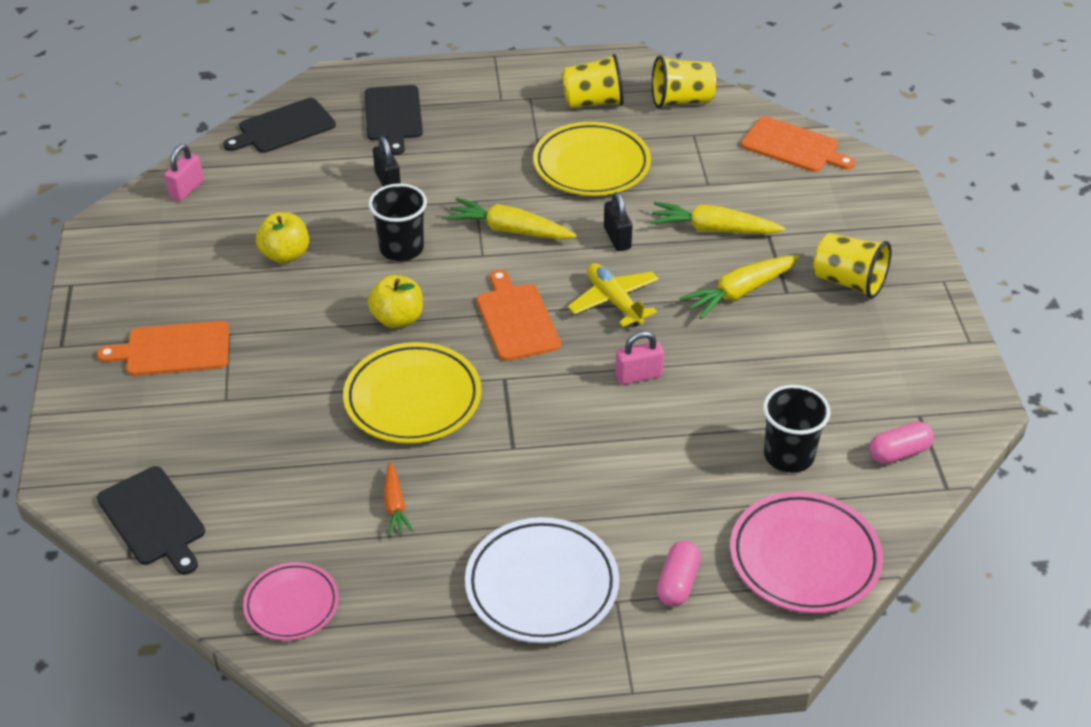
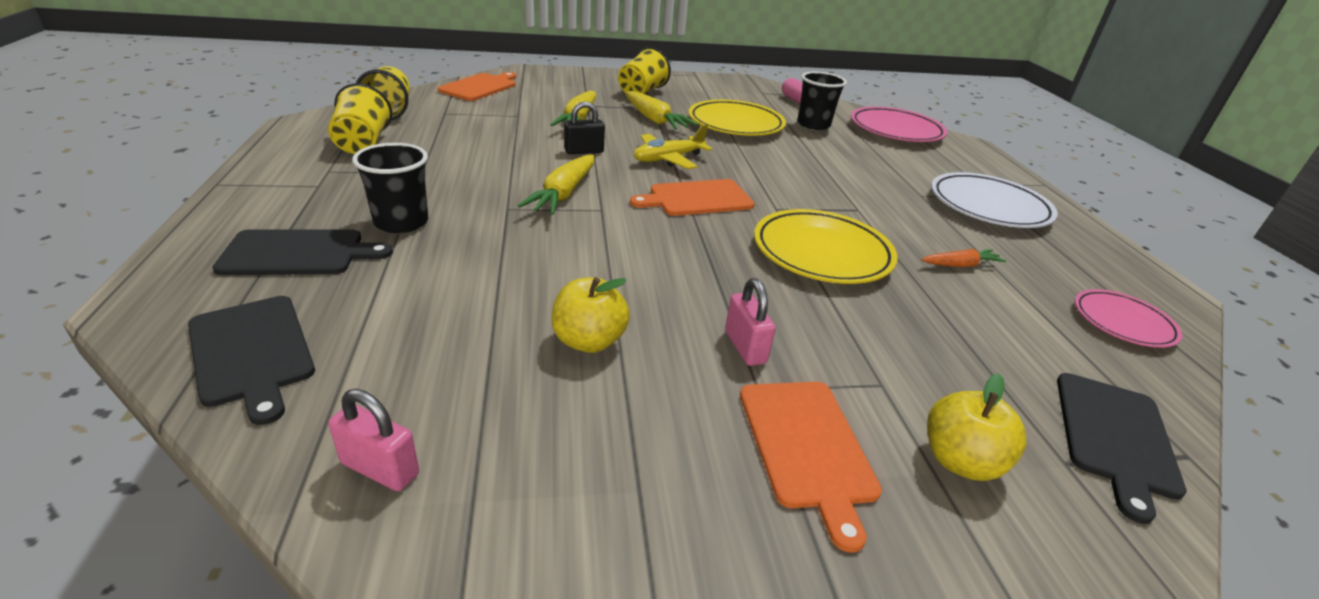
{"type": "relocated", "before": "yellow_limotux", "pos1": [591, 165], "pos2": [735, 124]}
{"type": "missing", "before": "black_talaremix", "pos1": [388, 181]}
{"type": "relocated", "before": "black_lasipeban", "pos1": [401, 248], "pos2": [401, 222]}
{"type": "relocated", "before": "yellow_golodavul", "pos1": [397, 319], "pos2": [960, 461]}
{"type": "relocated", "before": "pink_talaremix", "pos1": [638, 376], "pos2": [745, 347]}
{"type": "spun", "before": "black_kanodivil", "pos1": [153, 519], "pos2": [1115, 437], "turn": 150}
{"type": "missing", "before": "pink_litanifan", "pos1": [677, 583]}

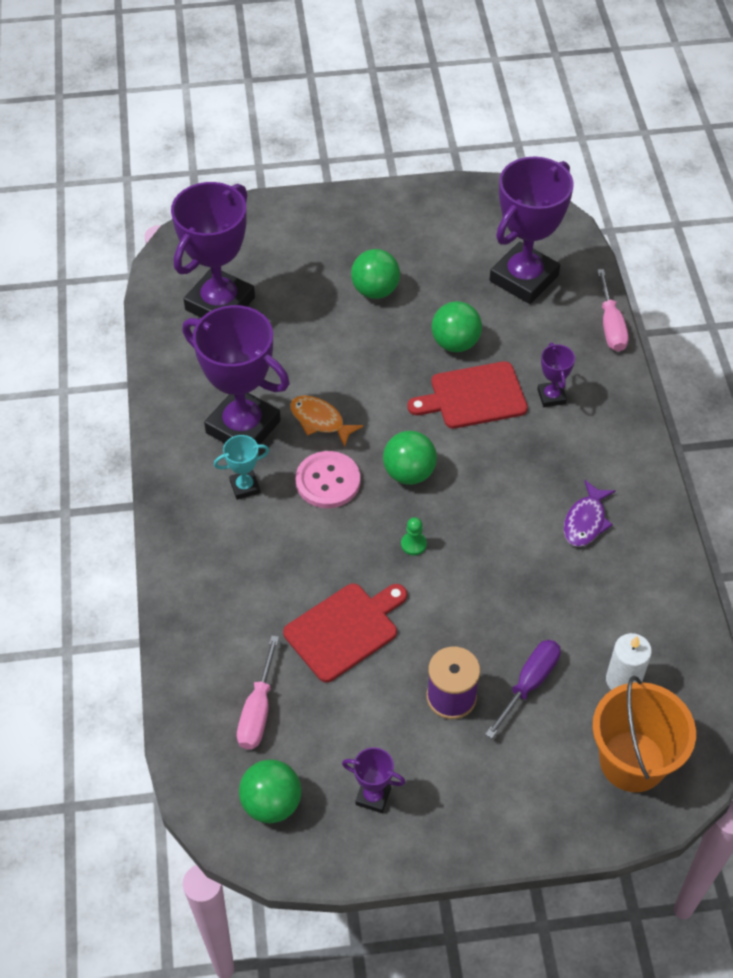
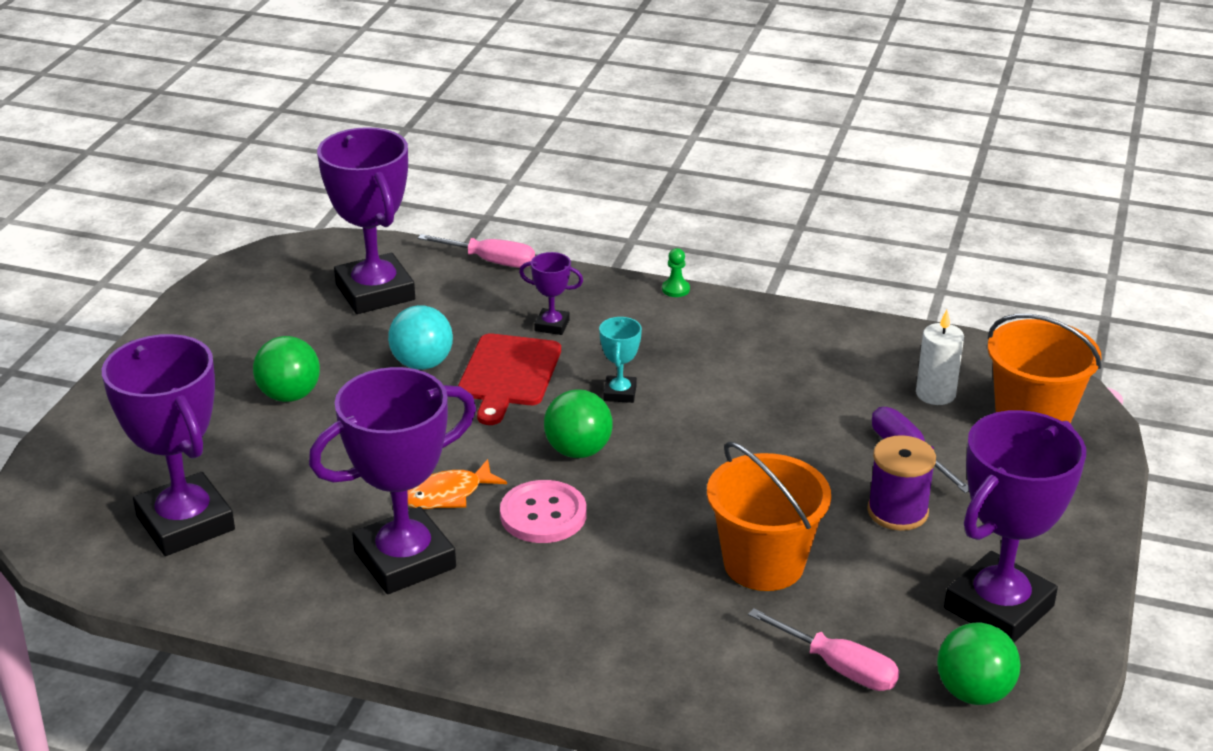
{"type": "colour", "before": "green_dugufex", "after": "turquoise_dugufex", "pos1": [455, 343], "pos2": [422, 363]}
{"type": "relocated", "before": "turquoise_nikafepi", "pos1": [245, 487], "pos2": [620, 393]}
{"type": "missing", "before": "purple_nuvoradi", "pos1": [586, 521]}
{"type": "relocated", "before": "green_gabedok", "pos1": [413, 544], "pos2": [675, 289]}
{"type": "exchanged", "before": "red_kanodivil", "after": "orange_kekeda", "pos1": [344, 629], "pos2": [764, 563]}
{"type": "size", "before": "purple_nikafepi", "pos1": [373, 796], "pos2": [998, 607], "scale": 2.25}

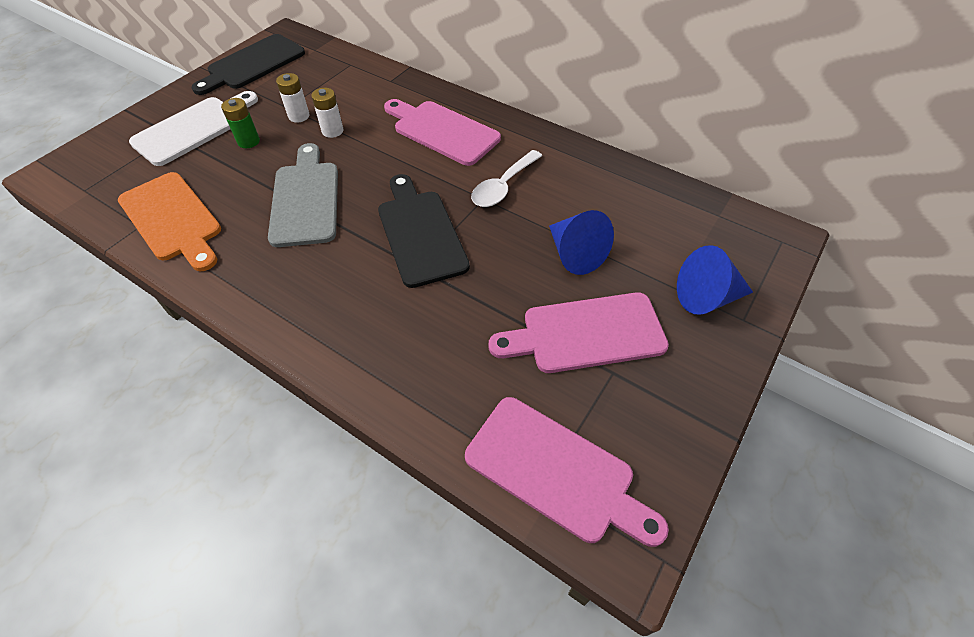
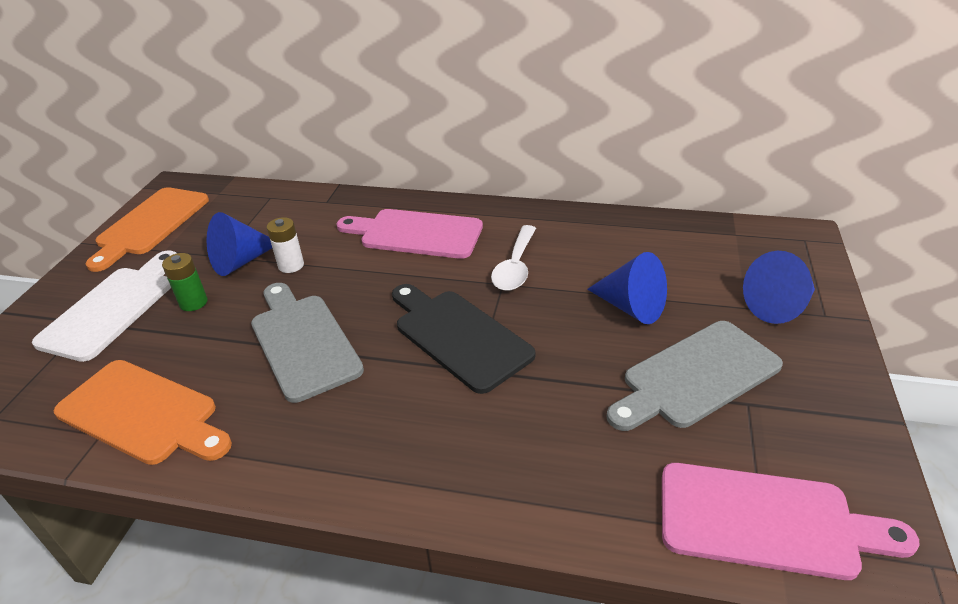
{"type": "colour", "before": "black_kanodivil", "after": "orange_kanodivil", "pos1": [253, 64], "pos2": [150, 224]}
{"type": "exchanged", "before": "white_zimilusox", "after": "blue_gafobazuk", "pos1": [299, 116], "pos2": [241, 261]}
{"type": "colour", "before": "pink_kanodivil", "after": "grey_kanodivil", "pos1": [586, 334], "pos2": [696, 376]}

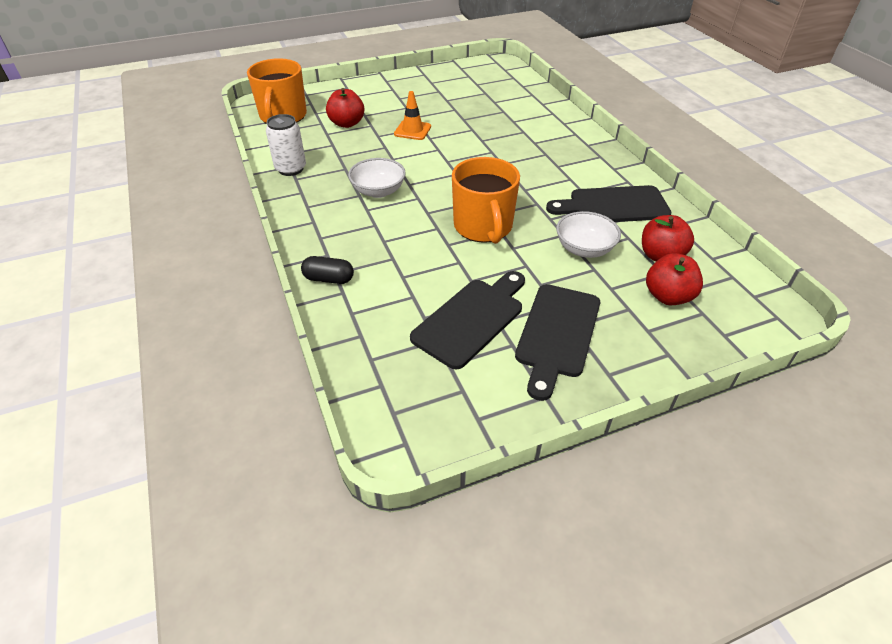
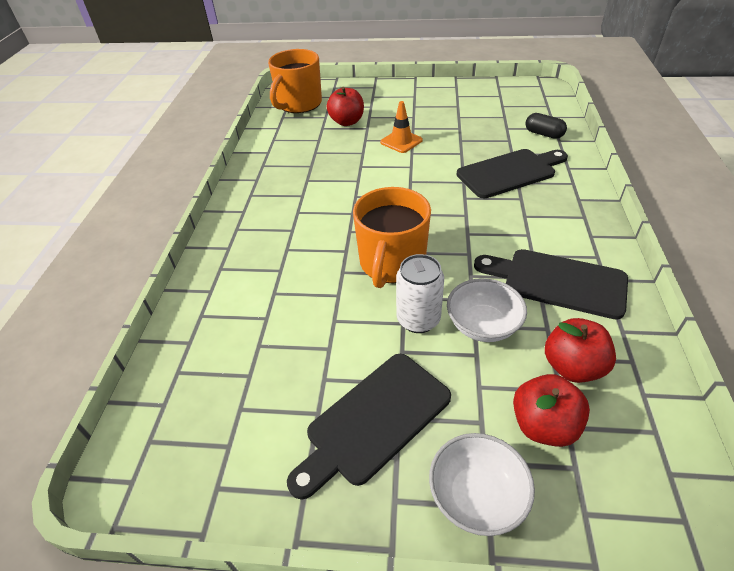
{"type": "relocated", "before": "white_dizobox", "pos1": [291, 169], "pos2": [418, 319]}
{"type": "relocated", "before": "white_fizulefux", "pos1": [378, 191], "pos2": [477, 496]}
{"type": "relocated", "before": "black_litanifan", "pos1": [329, 279], "pos2": [543, 134]}
{"type": "relocated", "before": "black_kanodivil", "pos1": [471, 319], "pos2": [509, 172]}

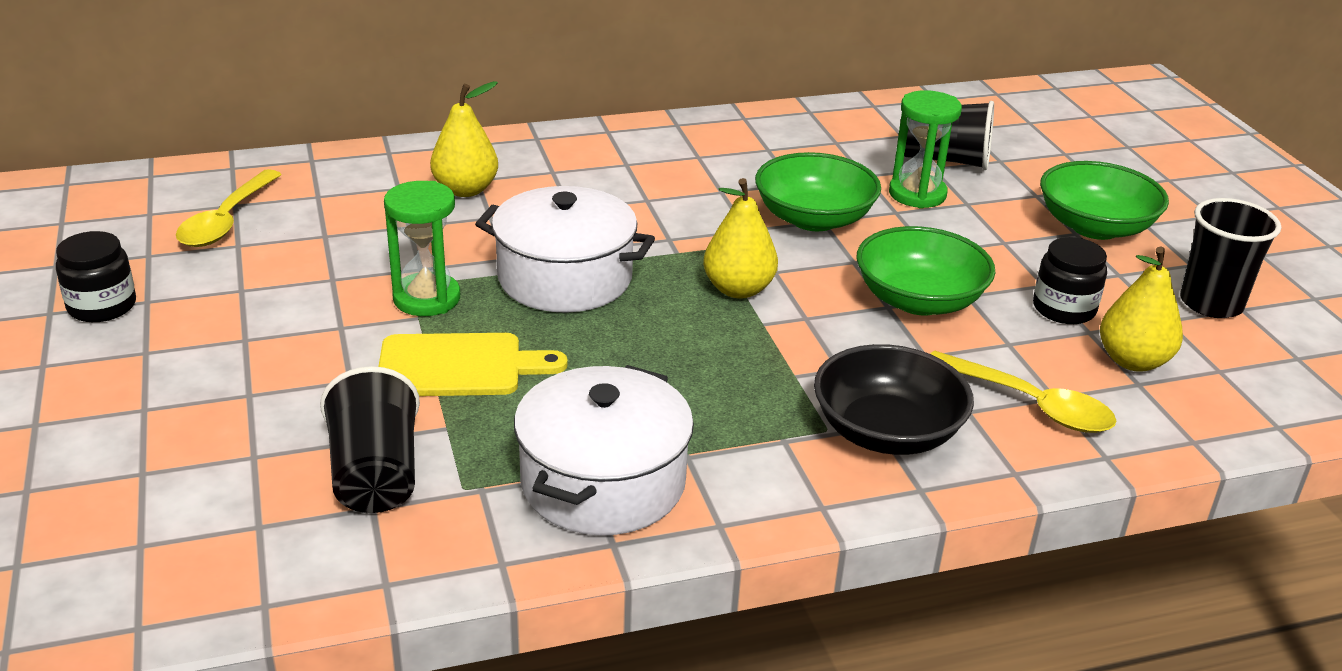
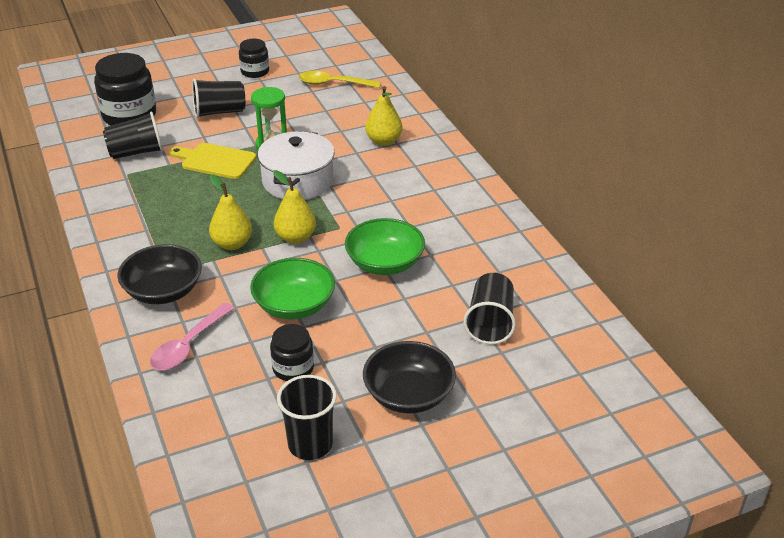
{"type": "missing", "before": "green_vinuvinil", "pos1": [917, 194]}
{"type": "colour", "before": "green_fizulefux", "after": "black_fizulefux", "pos1": [1095, 227], "pos2": [408, 395]}
{"type": "relocated", "before": "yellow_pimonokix", "pos1": [1132, 361], "pos2": [232, 244]}
{"type": "spun", "before": "yellow_kanodivil", "pos1": [458, 366], "pos2": [215, 161], "turn": 120}
{"type": "colour", "before": "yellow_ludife", "after": "pink_ludife", "pos1": [1030, 404], "pos2": [188, 345]}
{"type": "missing", "before": "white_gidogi", "pos1": [603, 482]}
{"type": "appeared", "after": "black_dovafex", "pos2": [129, 115]}
{"type": "appeared", "after": "black_lasipeban", "pos2": [219, 112]}

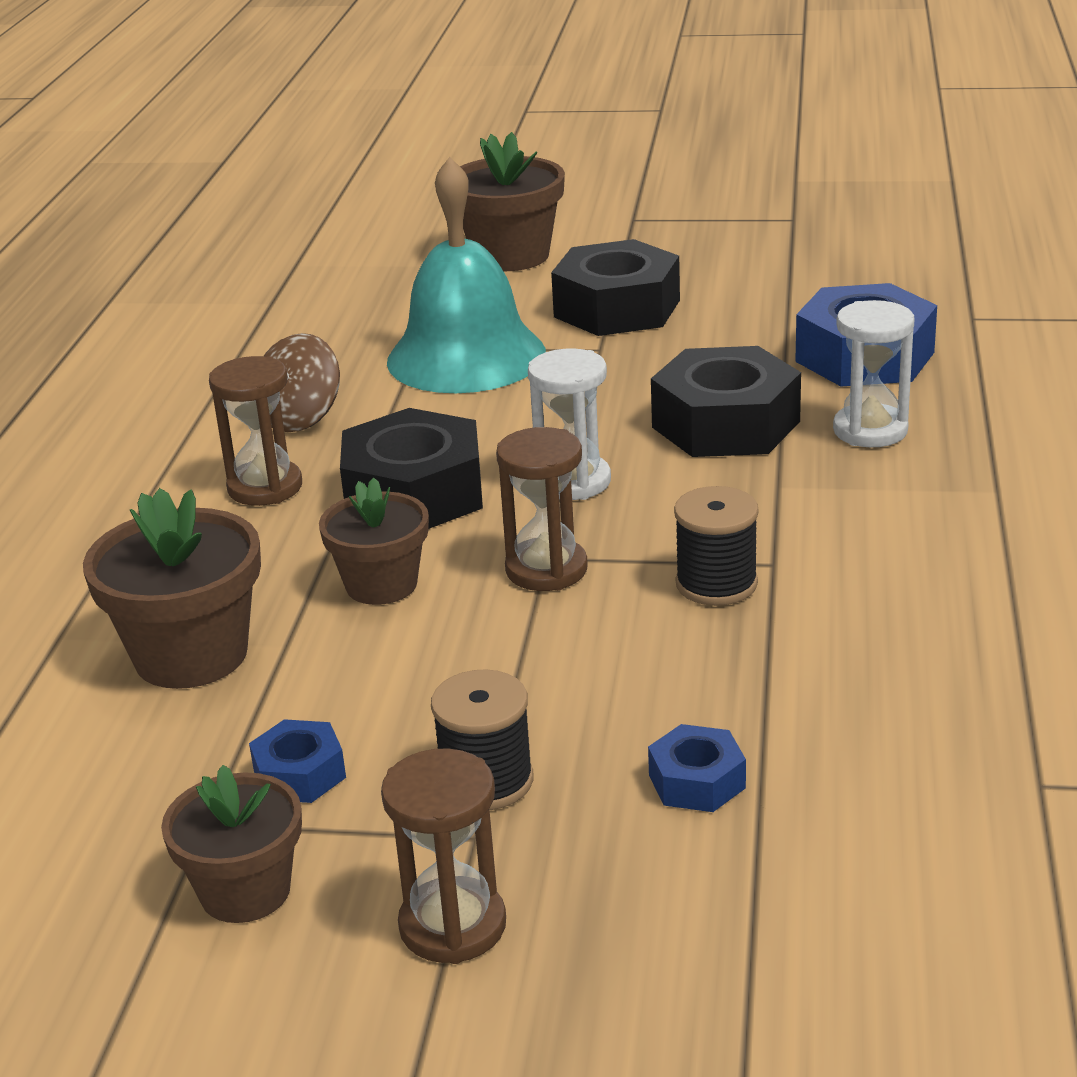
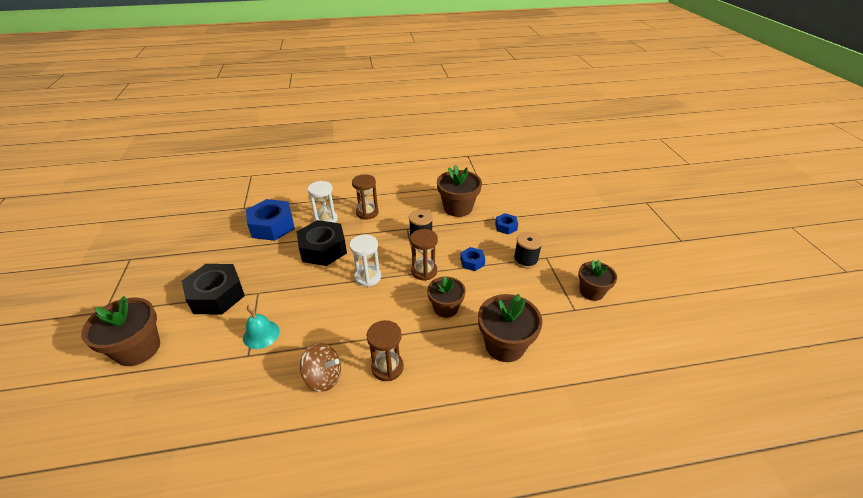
{"type": "size", "before": "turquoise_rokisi", "pos1": [466, 356], "pos2": [261, 334], "scale": 0.49}
{"type": "missing", "before": "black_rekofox", "pos1": [414, 494]}
{"type": "relocated", "before": "blue_rekofox", "pos1": [299, 774], "pos2": [472, 262]}
{"type": "relocated", "before": "brown_vinuvinil", "pos1": [452, 926], "pos2": [367, 213]}
{"type": "appeared", "after": "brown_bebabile", "pos2": [458, 208]}

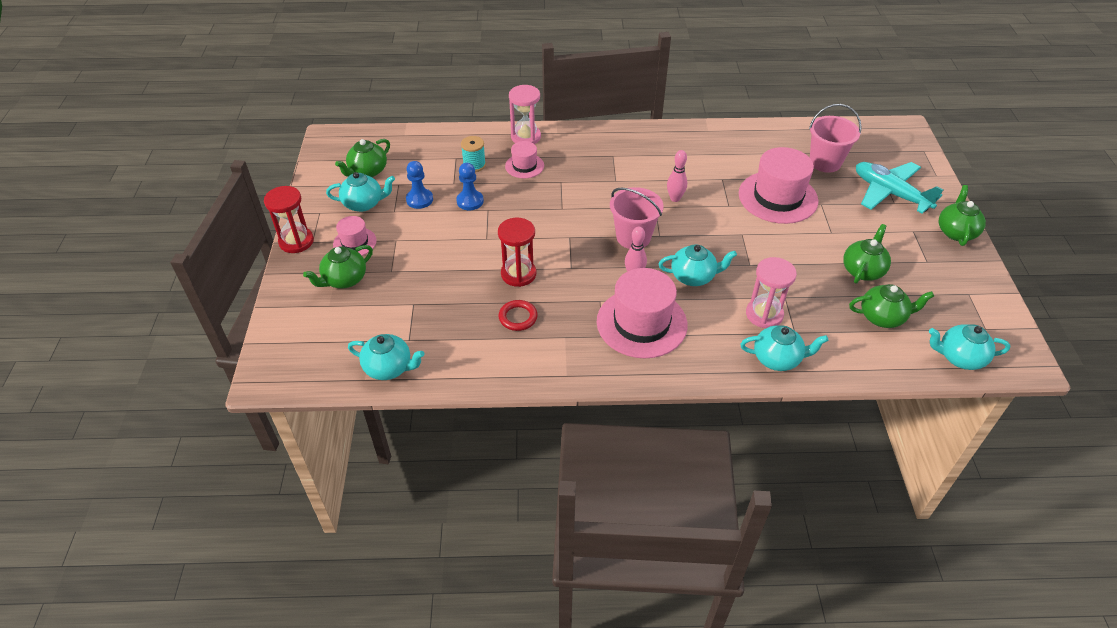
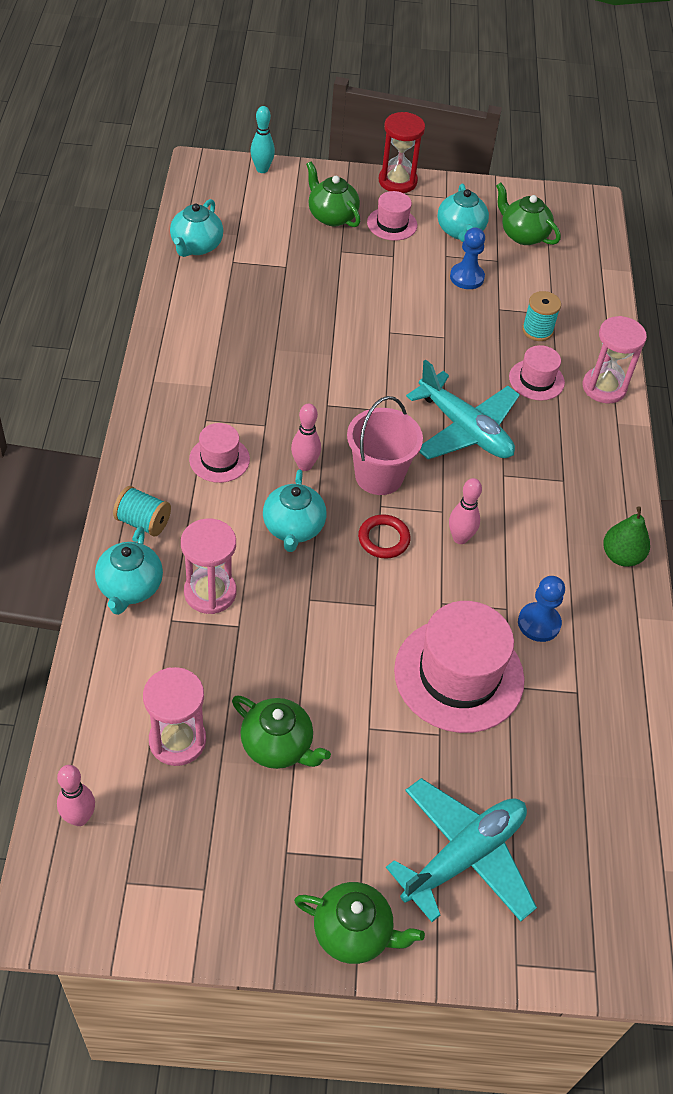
{"type": "missing", "before": "pink_kekeda", "pos1": [825, 162]}
{"type": "relocated", "before": "blue_gabedok", "pos1": [470, 201], "pos2": [539, 623]}
{"type": "missing", "before": "red_vinuvinil", "pos1": [518, 274]}
{"type": "size", "before": "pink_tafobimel", "pos1": [641, 323], "pos2": [219, 459], "scale": 0.52}
{"type": "exchanged", "before": "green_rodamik", "after": "pink_vinuvinil", "pos1": [883, 317], "pos2": [177, 740]}
{"type": "relocated", "before": "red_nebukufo", "pos1": [518, 317], "pos2": [383, 539]}
{"type": "exchanged", "before": "turquoise_rodamik", "after": "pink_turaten", "pos1": [959, 357], "pos2": [79, 818]}
{"type": "appeared", "after": "turquoise_turaten", "pos2": [262, 169]}
{"type": "appeared", "after": "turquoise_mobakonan", "pos2": [465, 429]}
{"type": "appeared", "after": "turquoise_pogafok", "pos2": [143, 522]}
{"type": "appeared", "after": "green_pimonokix", "pos2": [621, 556]}

